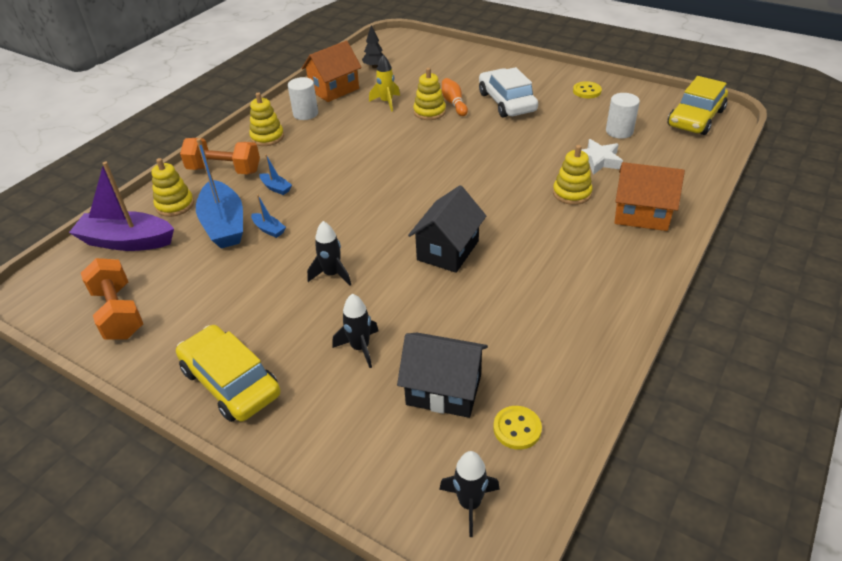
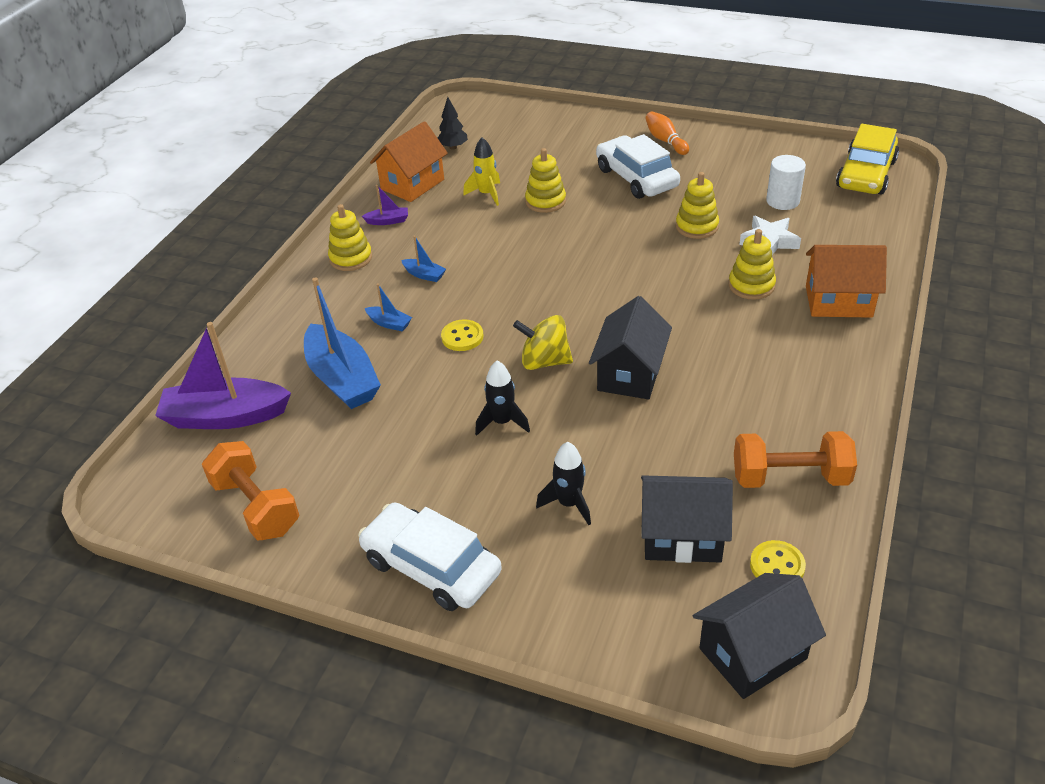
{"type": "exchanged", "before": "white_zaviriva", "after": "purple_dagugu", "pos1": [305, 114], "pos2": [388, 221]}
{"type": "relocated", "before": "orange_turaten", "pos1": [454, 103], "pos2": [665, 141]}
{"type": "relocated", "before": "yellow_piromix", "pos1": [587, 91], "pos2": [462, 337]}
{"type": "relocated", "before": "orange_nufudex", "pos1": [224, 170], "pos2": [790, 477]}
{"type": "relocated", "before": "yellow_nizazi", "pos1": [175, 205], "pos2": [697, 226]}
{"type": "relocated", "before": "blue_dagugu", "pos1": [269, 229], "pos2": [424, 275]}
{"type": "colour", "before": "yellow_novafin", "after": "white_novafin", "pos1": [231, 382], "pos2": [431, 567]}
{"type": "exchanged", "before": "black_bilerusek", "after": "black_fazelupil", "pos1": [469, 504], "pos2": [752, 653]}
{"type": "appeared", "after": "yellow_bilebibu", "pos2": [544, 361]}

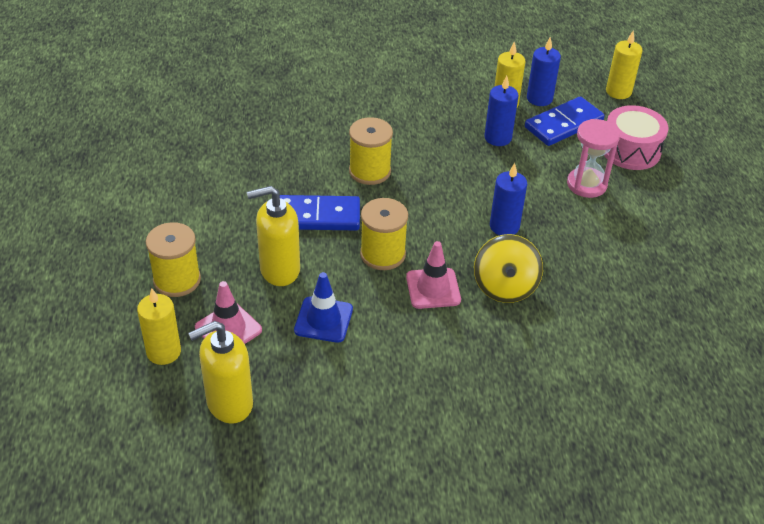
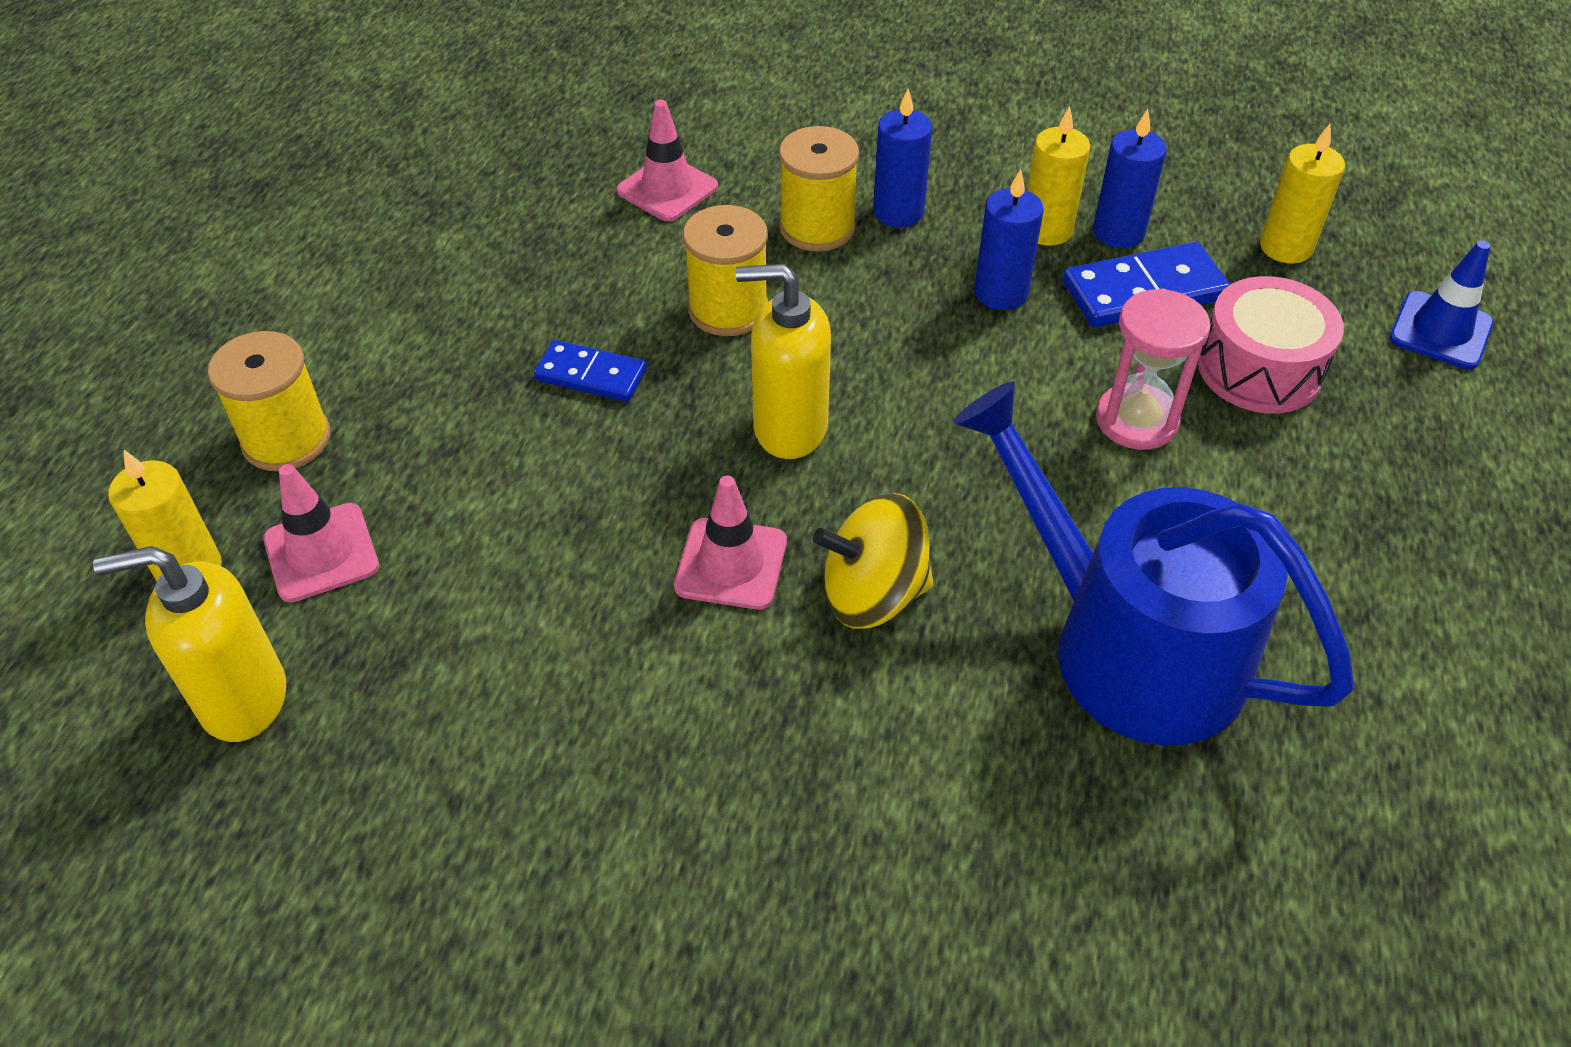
{"type": "relocated", "before": "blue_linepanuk", "pos1": [504, 226], "pos2": [898, 212]}
{"type": "relocated", "before": "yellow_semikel", "pos1": [279, 270], "pos2": [789, 428]}
{"type": "size", "before": "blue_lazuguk", "pos1": [318, 216], "pos2": [591, 375], "scale": 0.65}
{"type": "relocated", "before": "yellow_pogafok", "pos1": [382, 254], "pos2": [817, 227]}
{"type": "spun", "before": "yellow_bilebibu", "pos1": [505, 287], "pos2": [873, 594], "turn": 60}
{"type": "relocated", "before": "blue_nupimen", "pos1": [323, 320], "pos2": [1440, 331]}
{"type": "appeared", "after": "pink_nupimen", "pos2": [667, 189]}
{"type": "appeared", "after": "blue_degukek", "pos2": [1129, 646]}

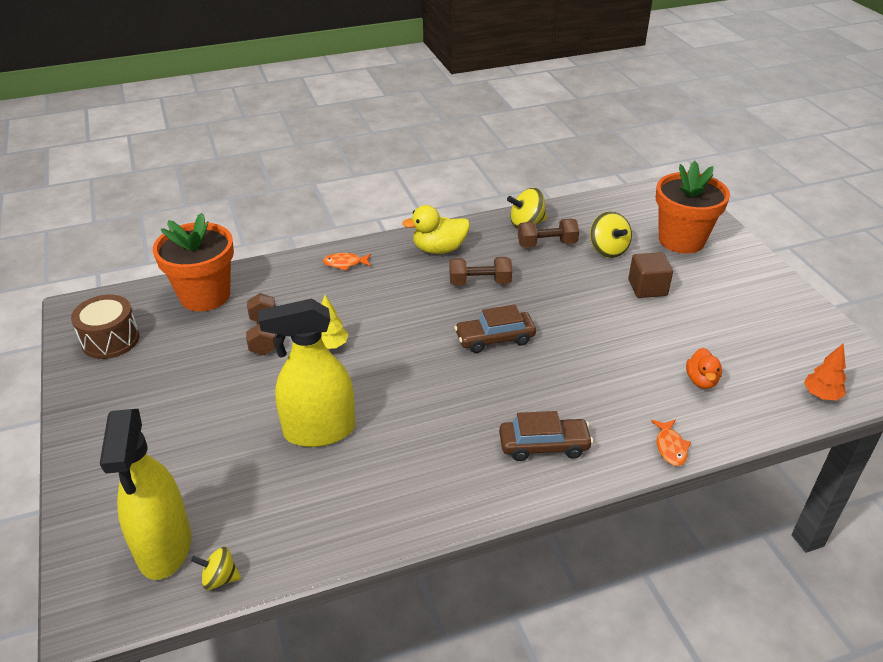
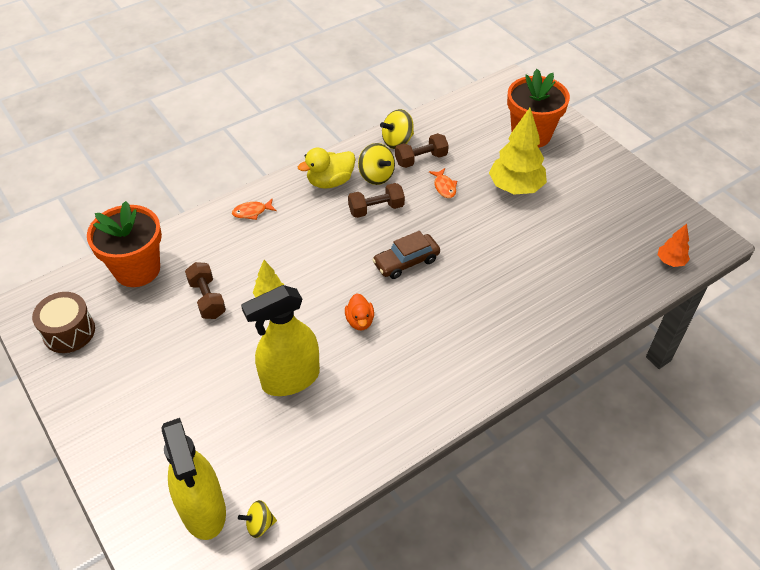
{"type": "relocated", "before": "yellow_bilebibu", "pos1": [608, 250], "pos2": [376, 176]}
{"type": "exchanged", "before": "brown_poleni", "after": "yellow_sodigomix", "pos1": [647, 288], "pos2": [515, 188]}
{"type": "relocated", "before": "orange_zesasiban", "pos1": [701, 380], "pos2": [360, 321]}
{"type": "missing", "before": "brown_novafin", "pos1": [544, 445]}
{"type": "relocated", "before": "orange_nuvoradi", "pos1": [670, 447], "pos2": [444, 187]}

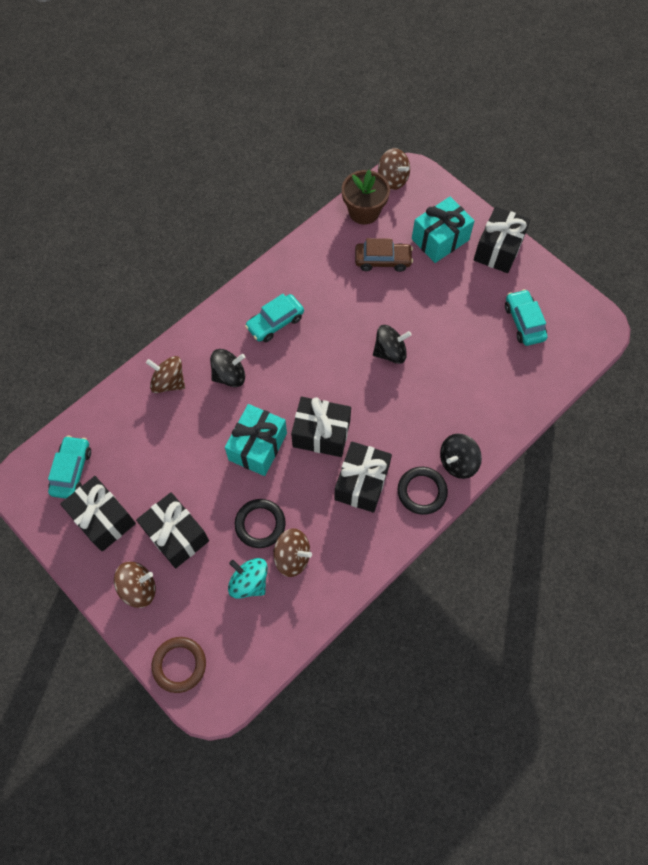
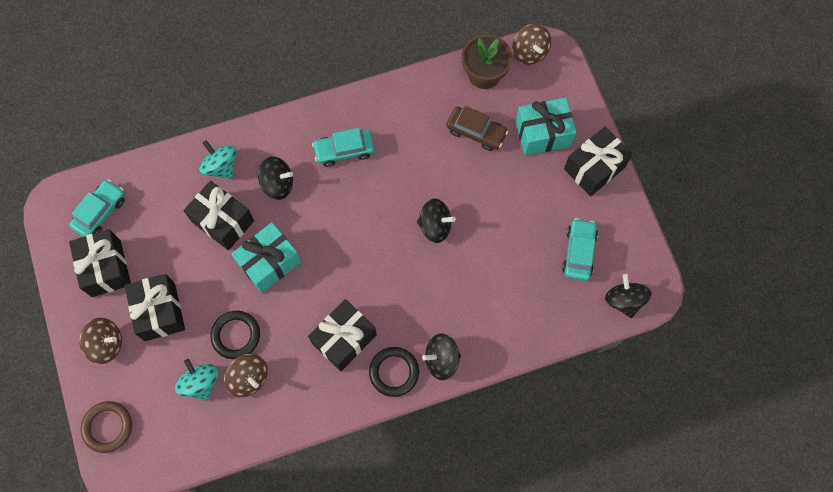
{"type": "colour", "before": "brown_bilebibu", "after": "turquoise_bilebibu", "pos1": [169, 382], "pos2": [221, 166]}
{"type": "relocated", "before": "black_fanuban", "pos1": [321, 434], "pos2": [223, 221]}
{"type": "appeared", "after": "black_bilebibu", "pos2": [624, 300]}

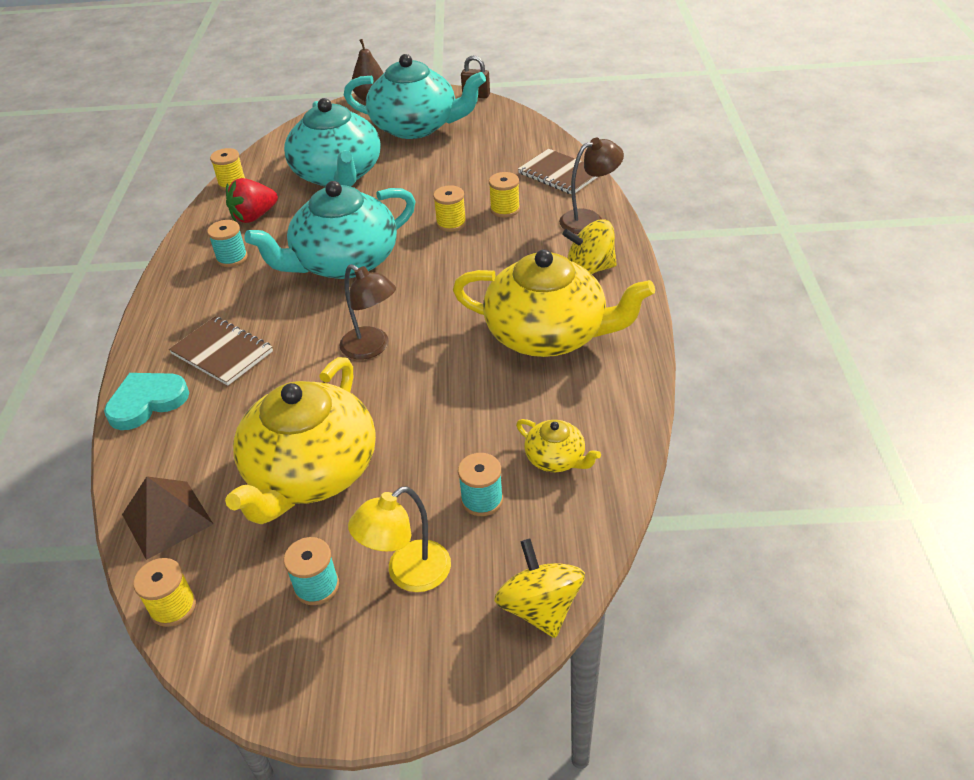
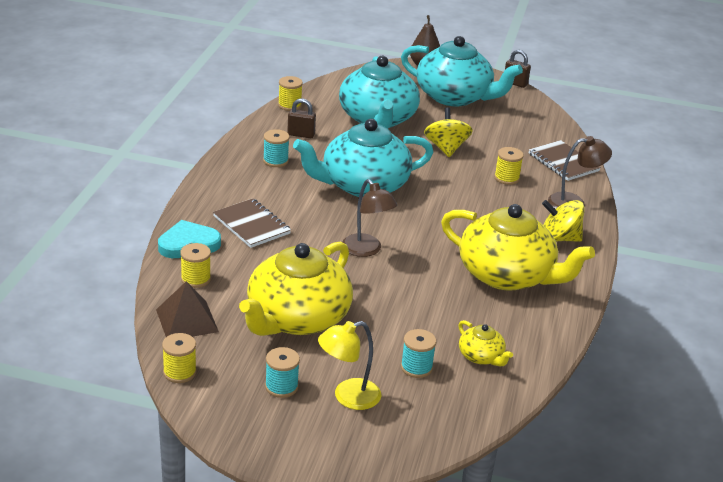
{"type": "exchanged", "before": "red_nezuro", "after": "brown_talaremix", "pos1": [254, 217], "pos2": [301, 135]}
{"type": "relocated", "before": "yellow_pogafok", "pos1": [451, 223], "pos2": [195, 279]}
{"type": "relocated", "before": "yellow_bilebibu", "pos1": [540, 607], "pos2": [446, 148]}

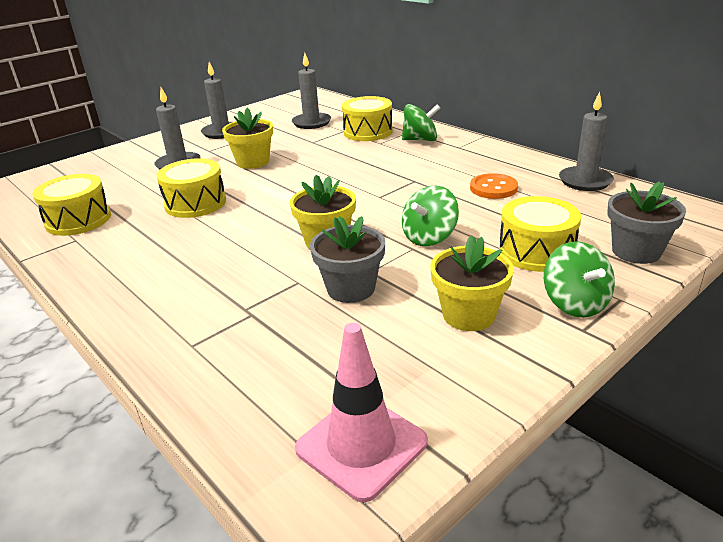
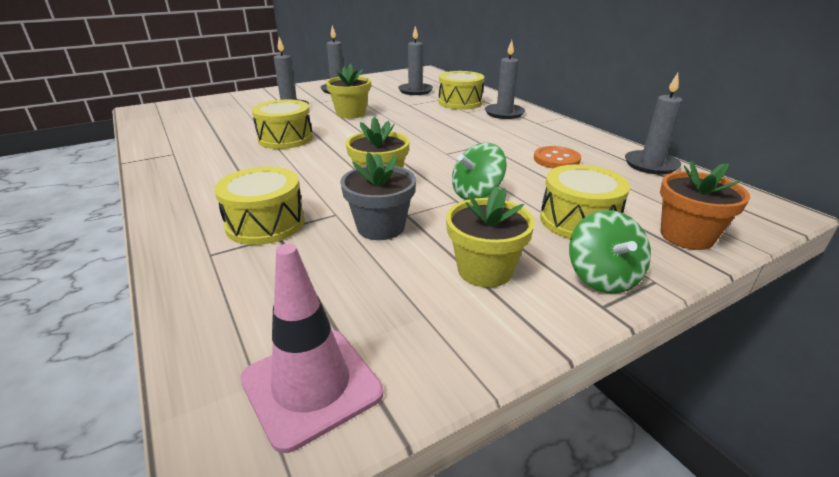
{"type": "exchanged", "before": "green_bilebibu", "after": "grey_linepanuk", "pos1": [420, 140], "pos2": [504, 113]}
{"type": "relocated", "before": "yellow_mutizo", "pos1": [78, 220], "pos2": [265, 223]}
{"type": "colour", "before": "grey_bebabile", "after": "orange_bebabile", "pos1": [636, 251], "pos2": [686, 236]}

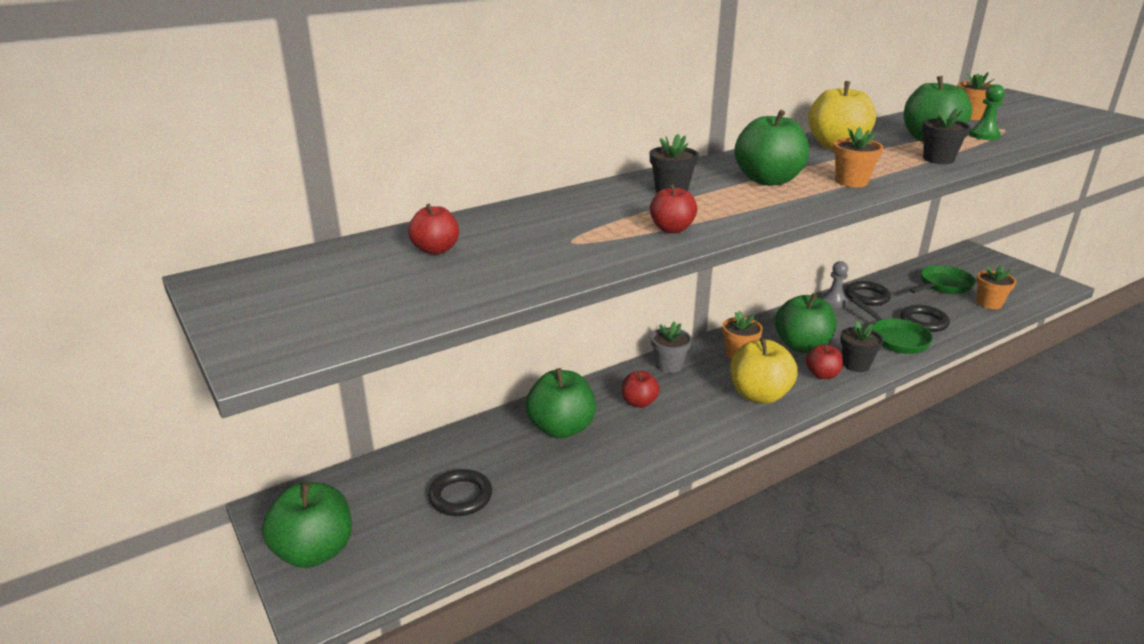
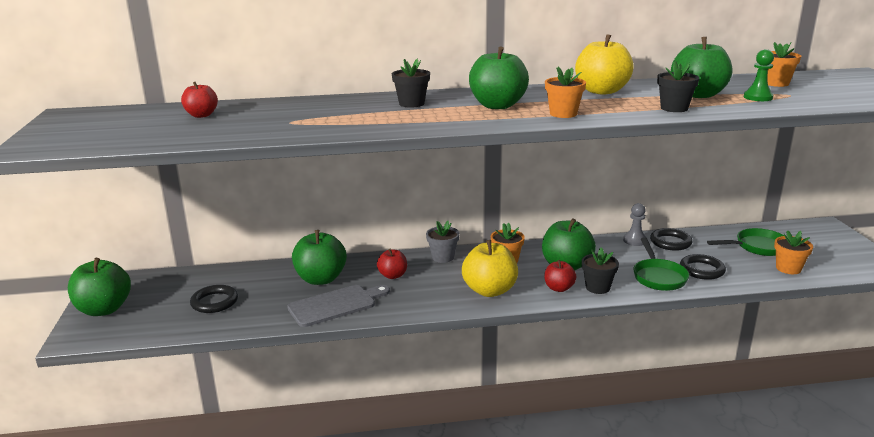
{"type": "missing", "before": "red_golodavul", "pos1": [672, 229]}
{"type": "appeared", "after": "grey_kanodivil", "pos2": [335, 305]}

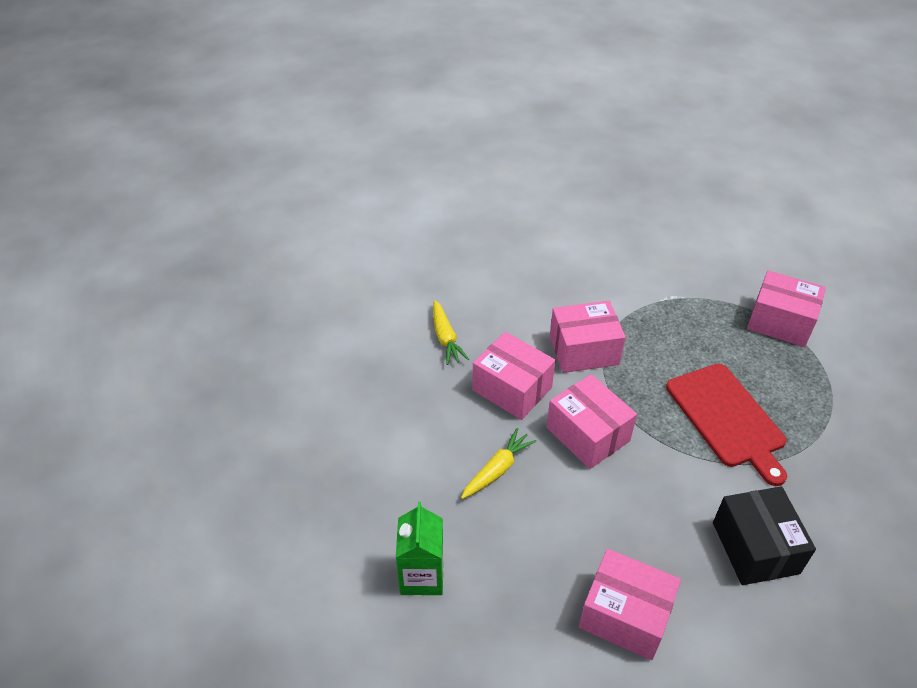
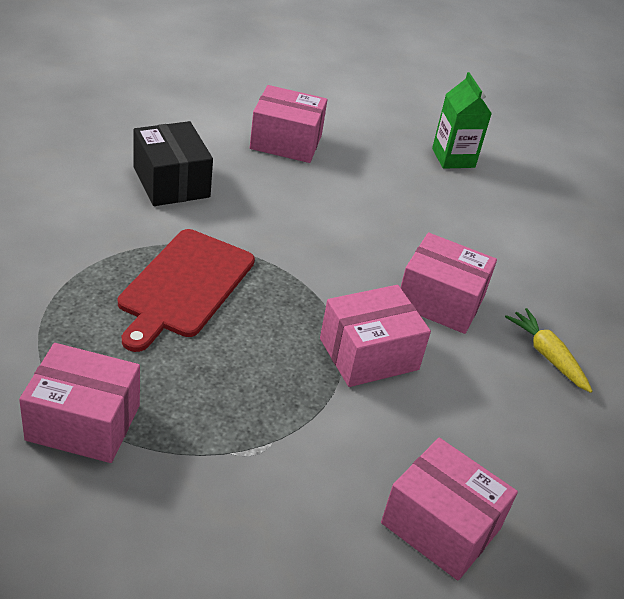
{"type": "spun", "before": "red_kanodivil", "pos1": [727, 418], "pos2": [184, 286], "turn": -120}
{"type": "relocated", "before": "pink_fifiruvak", "pos1": [588, 434], "pos2": [440, 526]}
{"type": "missing", "before": "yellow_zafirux", "pos1": [497, 469]}

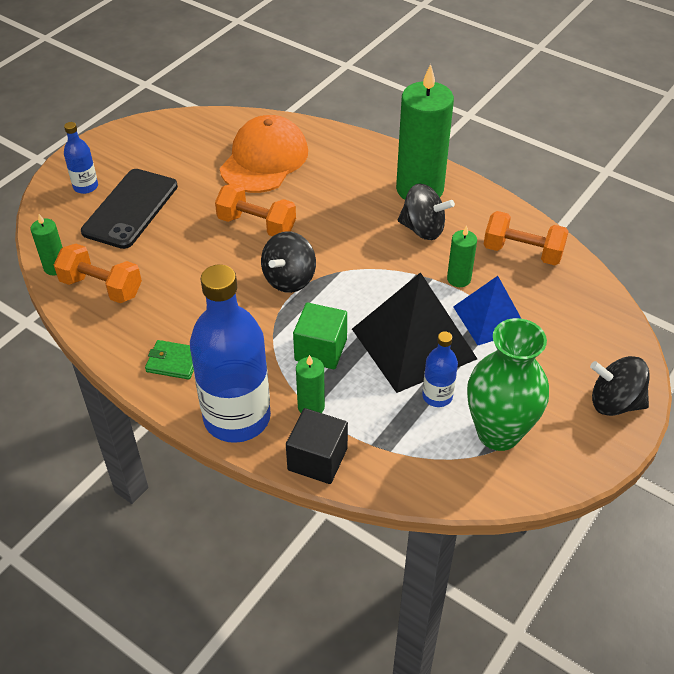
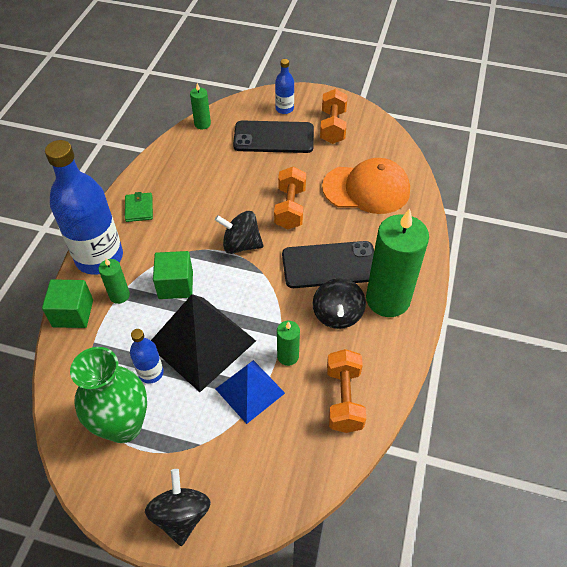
{"type": "relocated", "before": "orange_nufudex", "pos1": [101, 287], "pos2": [333, 127]}
{"type": "colour", "before": "black_poleni", "after": "green_poleni", "pos1": [317, 459], "pos2": [73, 313]}
{"type": "appeared", "after": "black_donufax", "pos2": [330, 265]}

